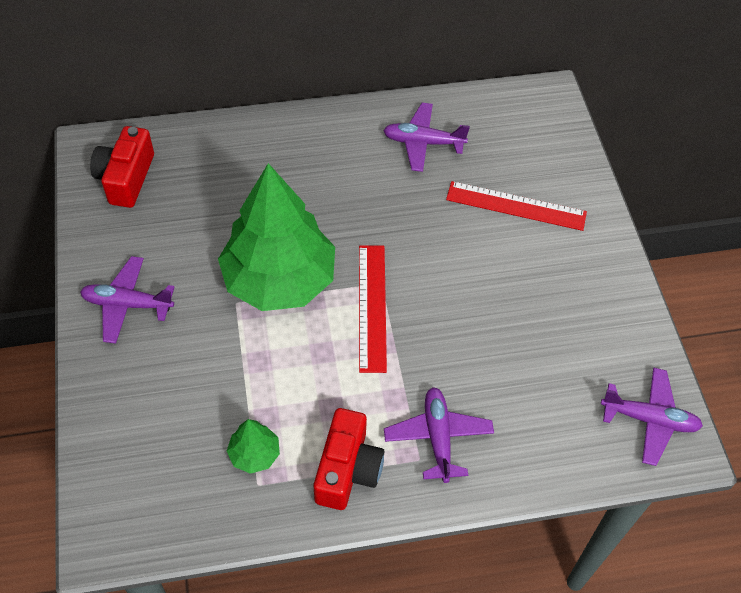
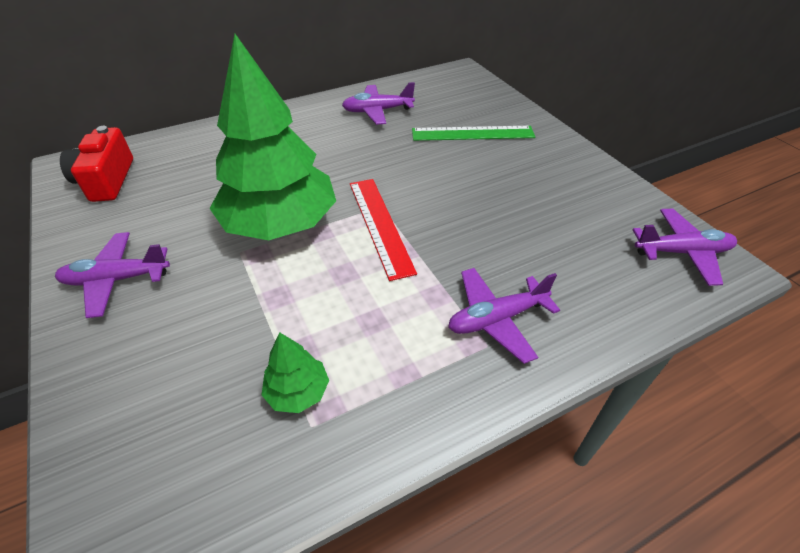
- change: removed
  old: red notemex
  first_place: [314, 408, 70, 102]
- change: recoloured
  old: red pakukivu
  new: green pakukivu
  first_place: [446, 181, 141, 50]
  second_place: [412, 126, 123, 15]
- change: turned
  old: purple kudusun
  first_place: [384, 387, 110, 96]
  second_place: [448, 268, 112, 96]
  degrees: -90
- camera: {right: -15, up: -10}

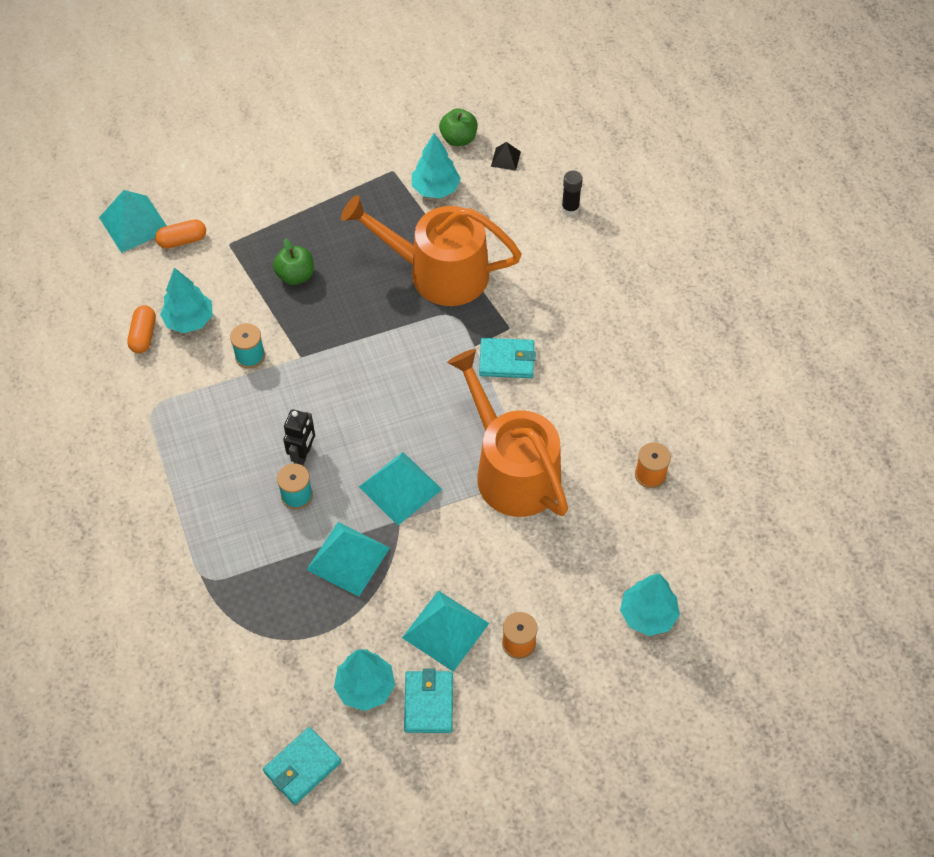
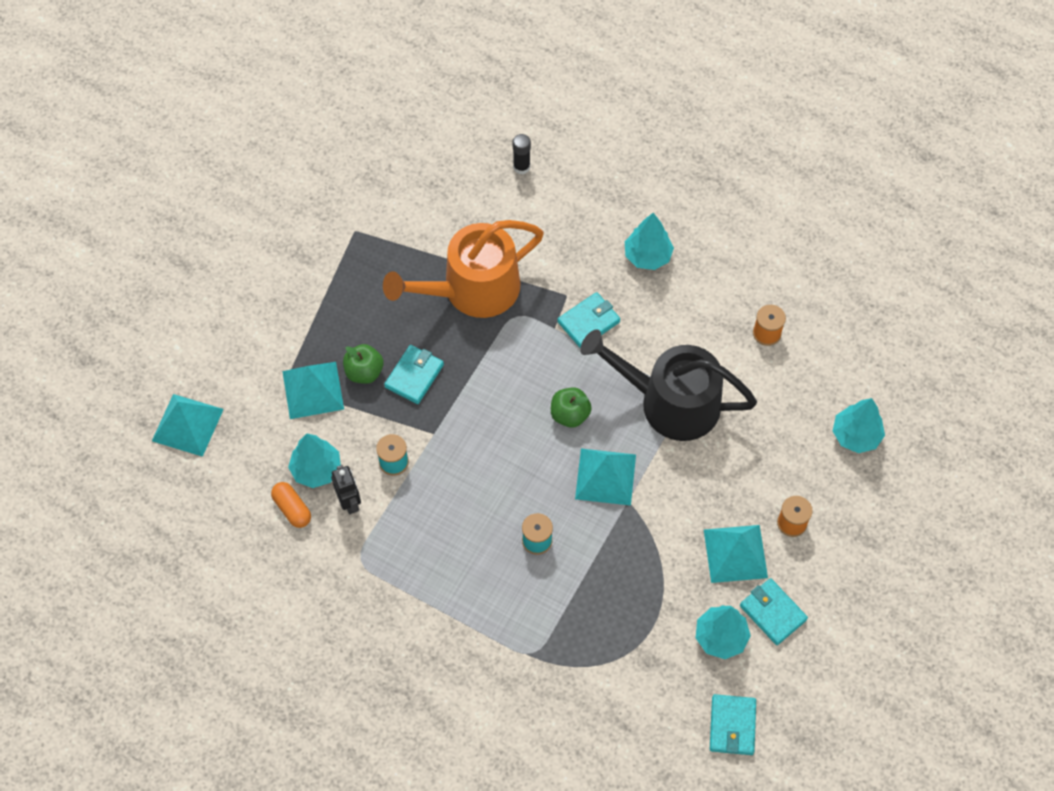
- change: removed
  old: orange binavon
  first_place: [155, 219, 51, 30]
- change: removed
  old: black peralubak
  first_place: [491, 142, 30, 29]
- change: added
  new: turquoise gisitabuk
  second_place: [384, 345, 60, 59]
- change: moved
  old: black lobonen
  first_place: [283, 409, 32, 57]
  second_place: [331, 465, 30, 49]
- change: moved
  old: turquoise peralubak
  first_place: [306, 522, 84, 75]
  second_place: [282, 362, 62, 57]
- change: moved
  old: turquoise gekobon
  first_place: [412, 133, 49, 65]
  second_place: [625, 213, 49, 57]
- change: moved
  old: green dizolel
  first_place: [439, 108, 38, 38]
  second_place: [551, 387, 41, 41]
- change: recoloured
  old: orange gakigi
  new: black gakigi
  first_place: [447, 349, 121, 168]
  second_place: [580, 329, 177, 112]
- camera: {right: -40, up: 5}

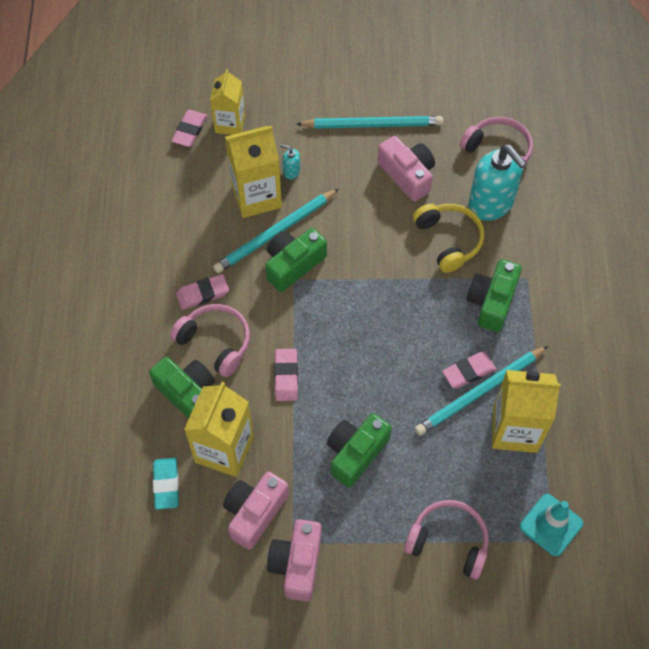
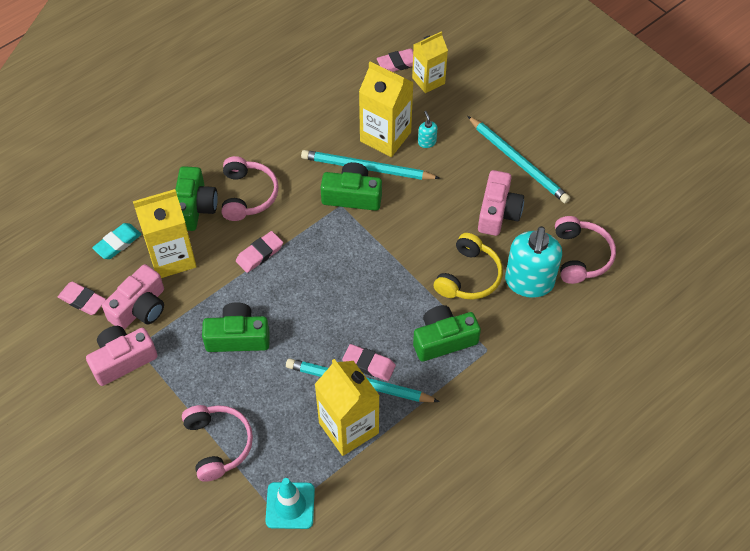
- change: moved
  old: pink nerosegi
  first_place: [176, 274, 53, 36]
  second_place: [58, 281, 48, 34]
- change: turned
  old: pink notemex
  first_place: [223, 472, 66, 78]
  second_place: [102, 264, 62, 66]
  degrees: 135
- camera: {right: 50, up: -5}

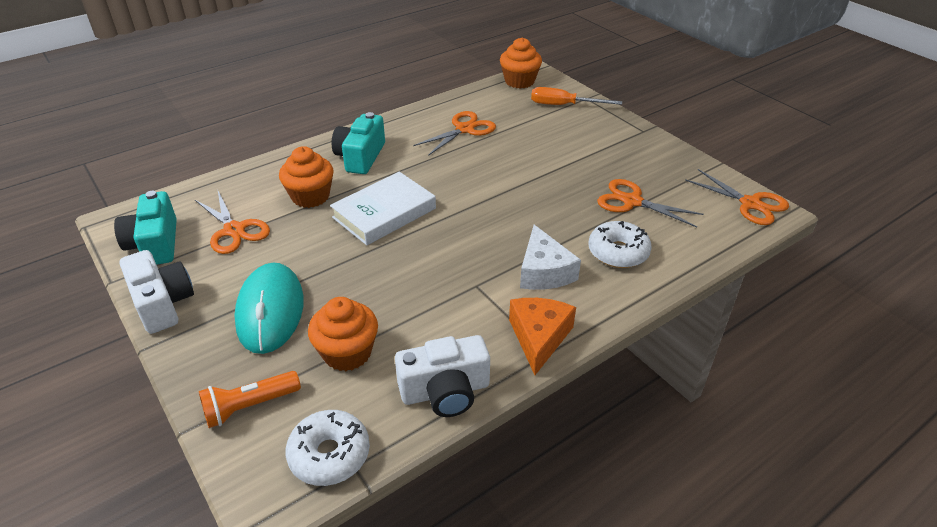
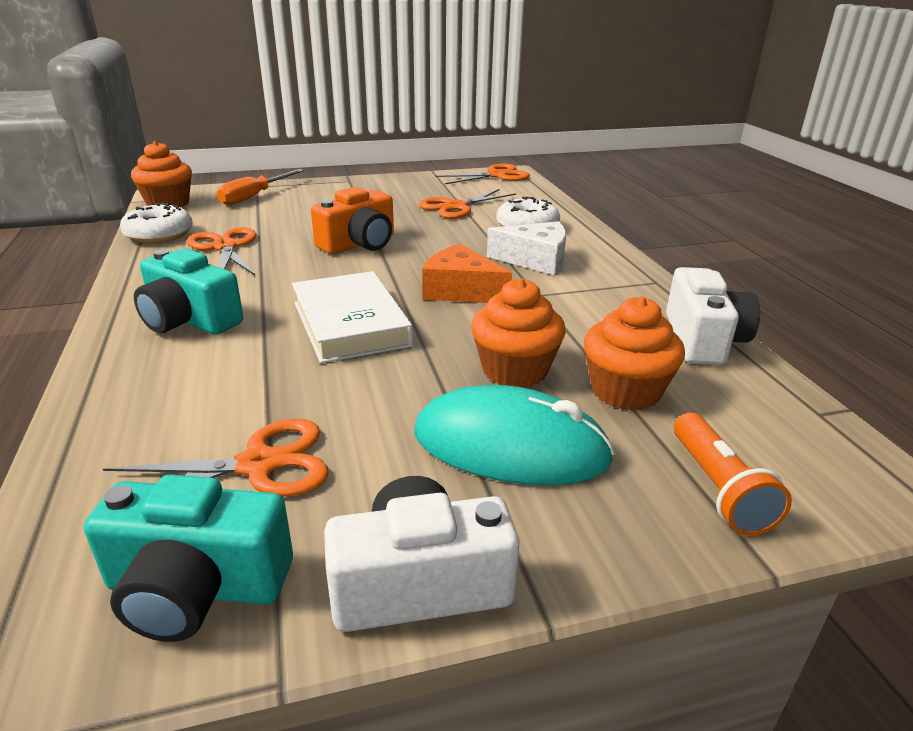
- change: added
  new: orange notemex
  second_place: [311, 187, 83, 67]
- change: moved
  old: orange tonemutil
  first_place: [279, 146, 55, 62]
  second_place: [471, 278, 95, 110]
- change: moved
  old: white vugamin
  first_place: [285, 410, 85, 76]
  second_place: [120, 203, 73, 41]
- change: moved
  old: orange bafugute
  first_place: [509, 298, 67, 77]
  second_place: [422, 244, 90, 59]
- camera: {right: -70, up: -10}

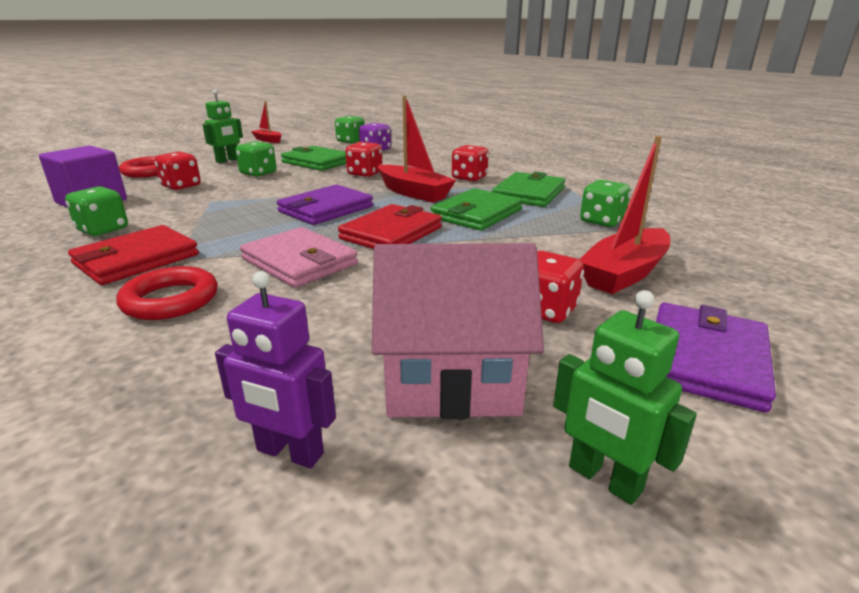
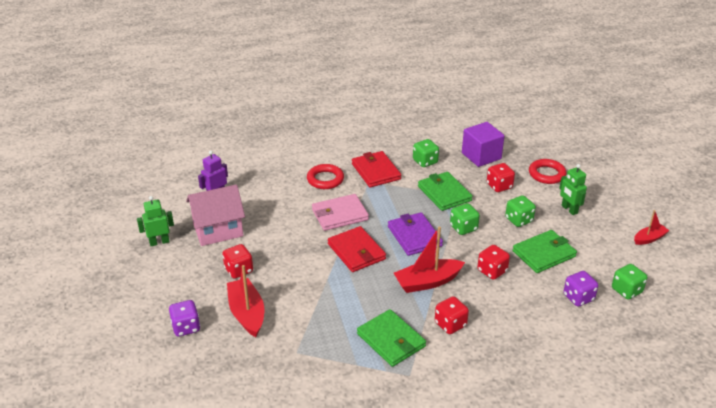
- change: removed
  old: purple gisitabuk
  first_place: [656, 303, 120, 110]
- change: added
  new: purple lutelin
  second_place: [169, 300, 31, 37]
- change: moved
  old: green gisitabuk
  first_place: [431, 188, 92, 43]
  second_place: [418, 172, 55, 39]
- change: moved
  old: green lutelin
  first_place: [580, 180, 51, 47]
  second_place: [450, 203, 30, 32]
- change: turned
  old: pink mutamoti
  first_place: [372, 243, 172, 176]
  second_place: [186, 184, 59, 62]
  degrees: 45
- camera: {right: 115, up: 10}

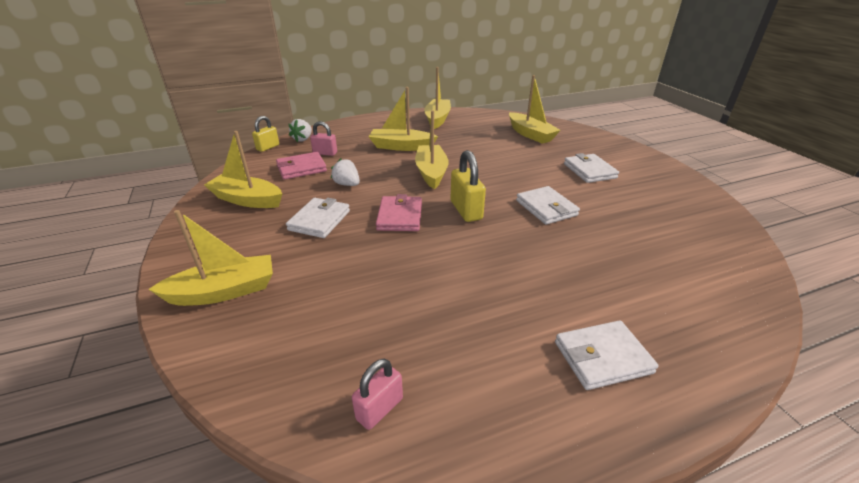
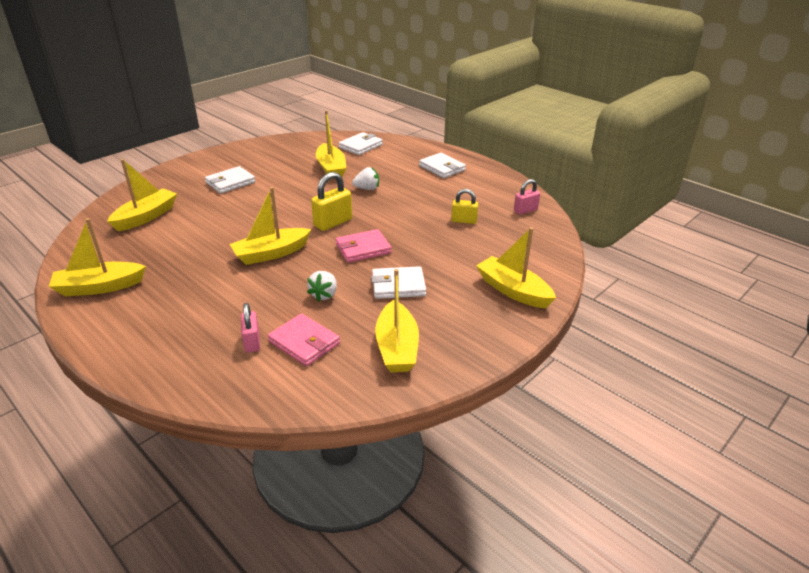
- change: moved
  old: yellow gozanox
  first_place: [252, 116, 27, 36]
  second_place: [451, 189, 27, 35]
- change: moved
  old: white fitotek
  first_place: [288, 119, 24, 23]
  second_place: [352, 167, 27, 23]
- change: moved
  old: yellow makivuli
  first_place: [368, 87, 70, 64]
  second_place: [316, 110, 30, 69]
- change: moved
  old: white gisitabuk
  first_place: [516, 186, 64, 39]
  second_place: [339, 132, 44, 23]
- change: turned
  old: pink gozanox
  first_place: [352, 359, 51, 71]
  second_place: [514, 179, 26, 36]
  degrees: -45
- camera: {right: -115, up: 0}

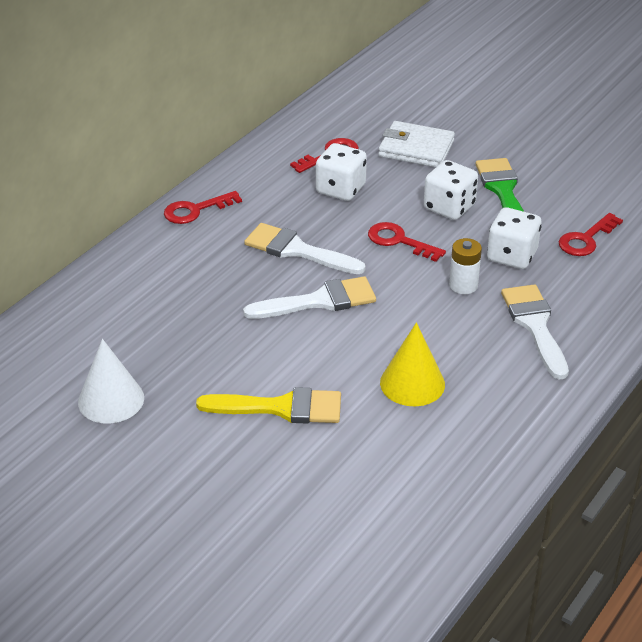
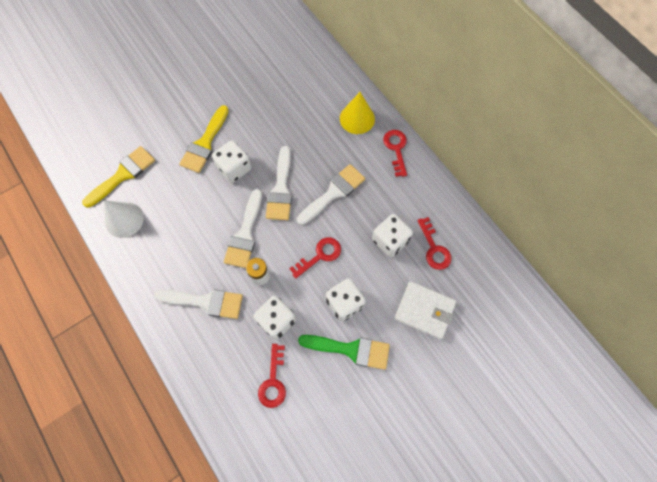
- change: added
  new: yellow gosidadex
  second_place: [82, 146, 73, 62]
- change: added
  new: white lutelin
  second_place: [212, 140, 39, 43]
- change: added
  new: white gosidadex
  second_place: [224, 189, 38, 79]
- change: moved
  old: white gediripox
  first_place: [78, 339, 66, 85]
  second_place: [104, 201, 40, 37]
- change: moved
  old: yellow gediripox
  first_place: [380, 322, 65, 84]
  second_place: [340, 92, 35, 42]
- change: turned
  old: white gisitabuk
  first_place: [378, 121, 77, 46]
  second_place: [394, 281, 62, 58]
  degrees: 75
- change: turned
  old: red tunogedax
  first_place: [559, 213, 64, 43]
  second_place: [258, 344, 28, 64]
  degrees: -150
- camera: {right: 110, up: 30}

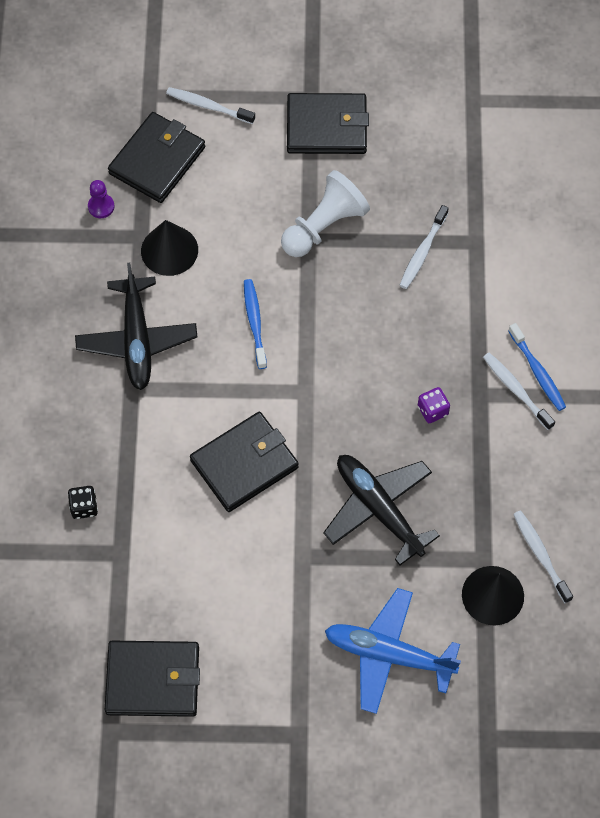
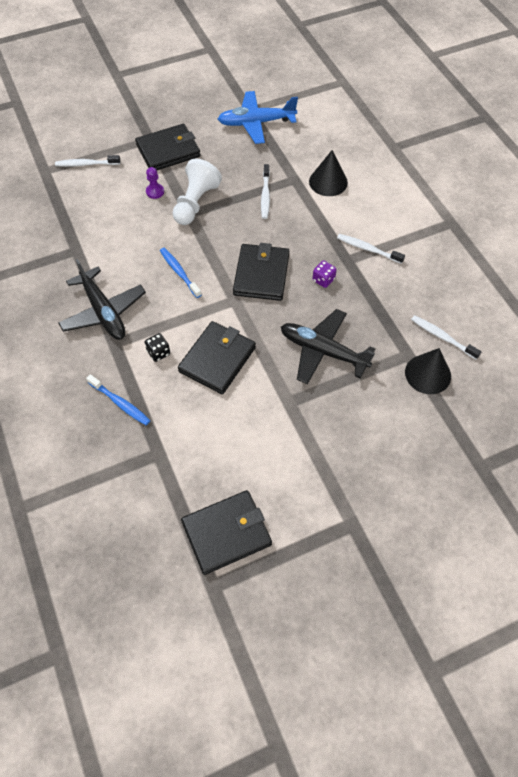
- change: moved
  old: black lutelin
  first_place: [68, 486, 30, 33]
  second_place: [144, 333, 26, 29]
- change: moved
  old: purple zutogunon
  first_place: [88, 180, 26, 38]
  second_place: [146, 167, 18, 32]
- change: moved
  old: black gisitabuk
  first_place: [108, 112, 97, 91]
  second_place: [233, 243, 56, 58]
- change: moved
  old: black gediripox
  first_place: [141, 220, 57, 56]
  second_place: [309, 150, 39, 46]
- change: moved
  old: blue kudusun
  first_place: [325, 588, 136, 126]
  second_place: [218, 91, 80, 53]
- change: moved
  old: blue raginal
  first_place: [508, 323, 58, 88]
  second_place: [86, 374, 65, 51]
- camera: {right: -25, up: -5}

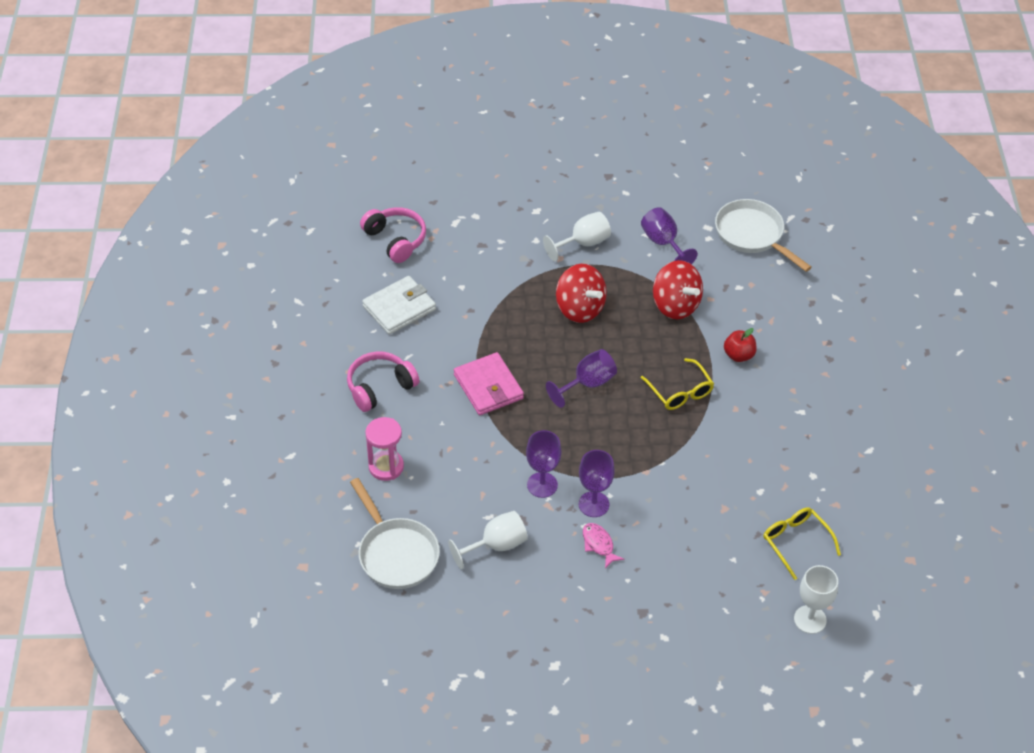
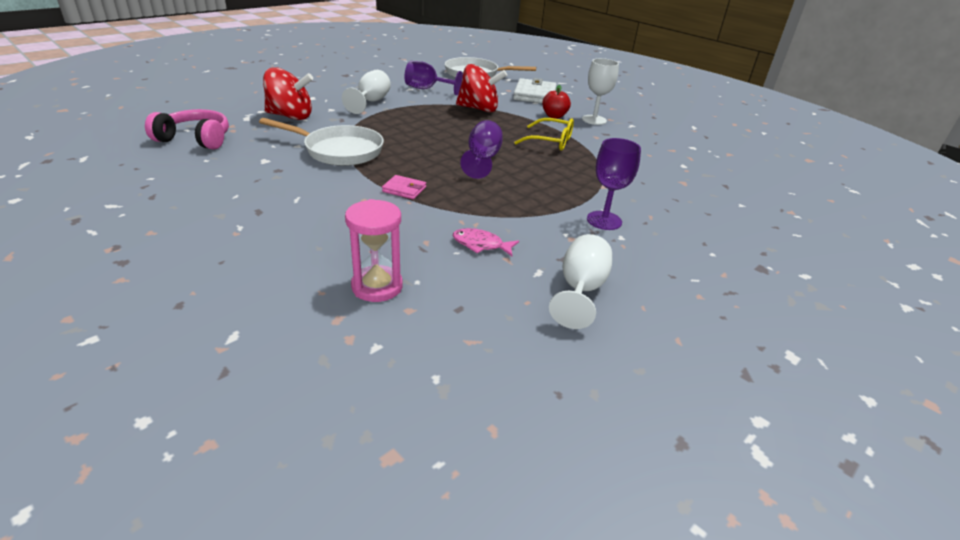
- change: removed
  old: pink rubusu
  first_place: [347, 351, 72, 61]
- change: removed
  old: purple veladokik
  first_place: [526, 430, 35, 68]
- change: removed
  old: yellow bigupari
  first_place: [763, 507, 78, 73]
- change: moved
  old: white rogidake
  first_place: [350, 478, 90, 111]
  second_place: [259, 118, 125, 48]
- change: moved
  old: white gisitabuk
  first_place: [362, 276, 74, 59]
  second_place: [513, 78, 44, 25]
- change: moved
  old: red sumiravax
  first_place: [556, 264, 51, 59]
  second_place: [263, 67, 50, 53]
- change: moved
  old: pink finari
  first_place: [583, 523, 41, 46]
  second_place: [453, 228, 66, 28]
- change: moved
  old: white veladokik
  first_place: [794, 565, 44, 69]
  second_place: [582, 58, 37, 67]
- change: resized
  old: pink gisitabuk
  first_place: [454, 352, 70, 63]
  second_place: [382, 175, 44, 24]
  factor: 0.52
- camera: {right: -45, up: -15}

